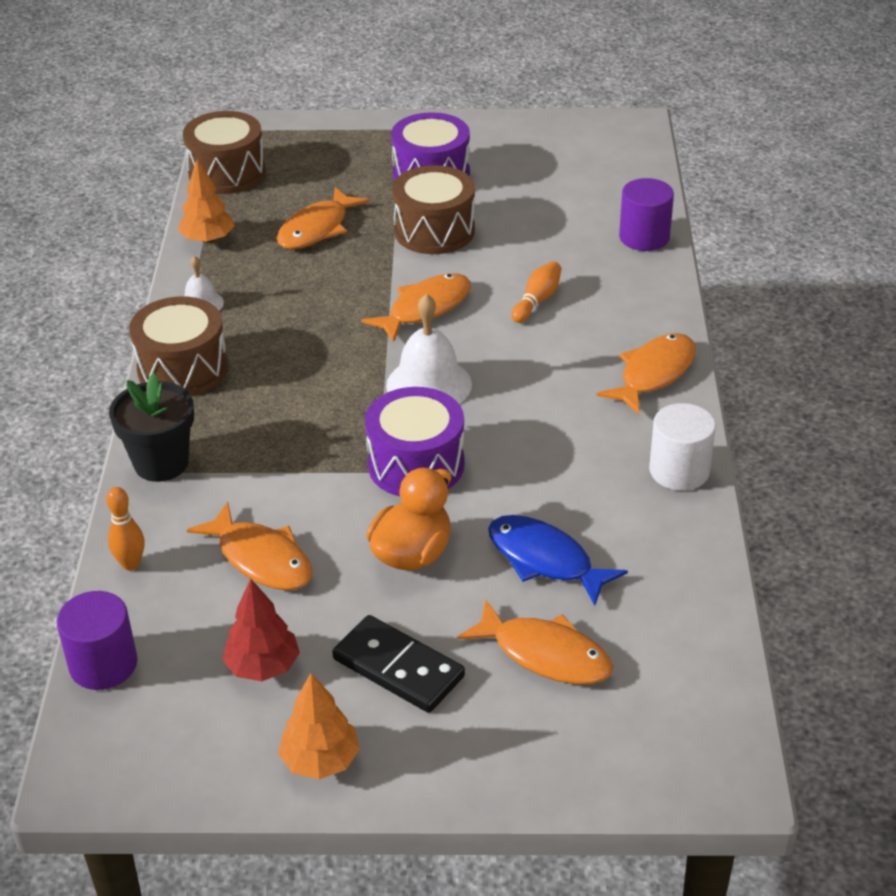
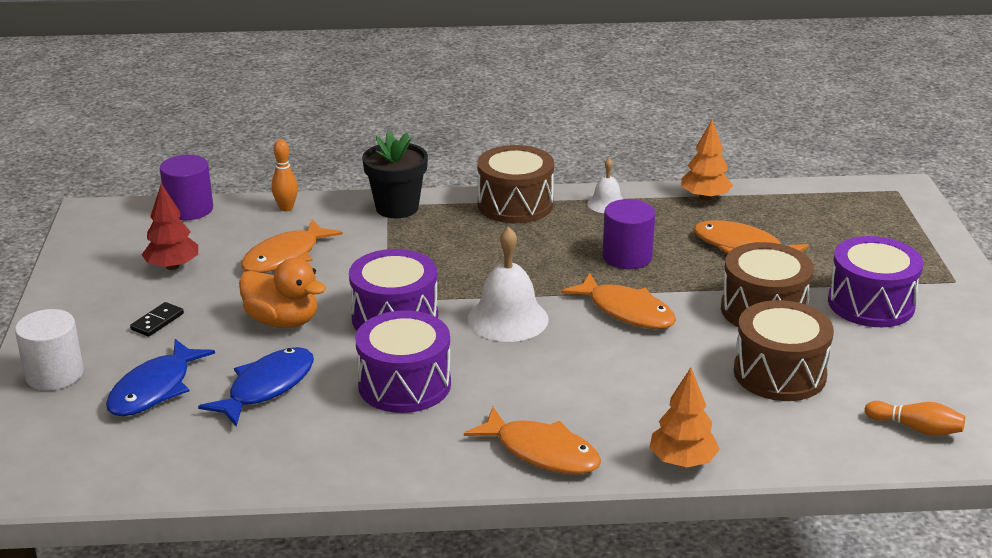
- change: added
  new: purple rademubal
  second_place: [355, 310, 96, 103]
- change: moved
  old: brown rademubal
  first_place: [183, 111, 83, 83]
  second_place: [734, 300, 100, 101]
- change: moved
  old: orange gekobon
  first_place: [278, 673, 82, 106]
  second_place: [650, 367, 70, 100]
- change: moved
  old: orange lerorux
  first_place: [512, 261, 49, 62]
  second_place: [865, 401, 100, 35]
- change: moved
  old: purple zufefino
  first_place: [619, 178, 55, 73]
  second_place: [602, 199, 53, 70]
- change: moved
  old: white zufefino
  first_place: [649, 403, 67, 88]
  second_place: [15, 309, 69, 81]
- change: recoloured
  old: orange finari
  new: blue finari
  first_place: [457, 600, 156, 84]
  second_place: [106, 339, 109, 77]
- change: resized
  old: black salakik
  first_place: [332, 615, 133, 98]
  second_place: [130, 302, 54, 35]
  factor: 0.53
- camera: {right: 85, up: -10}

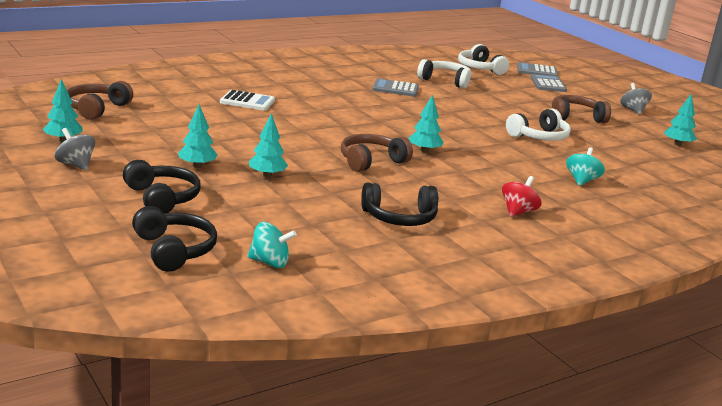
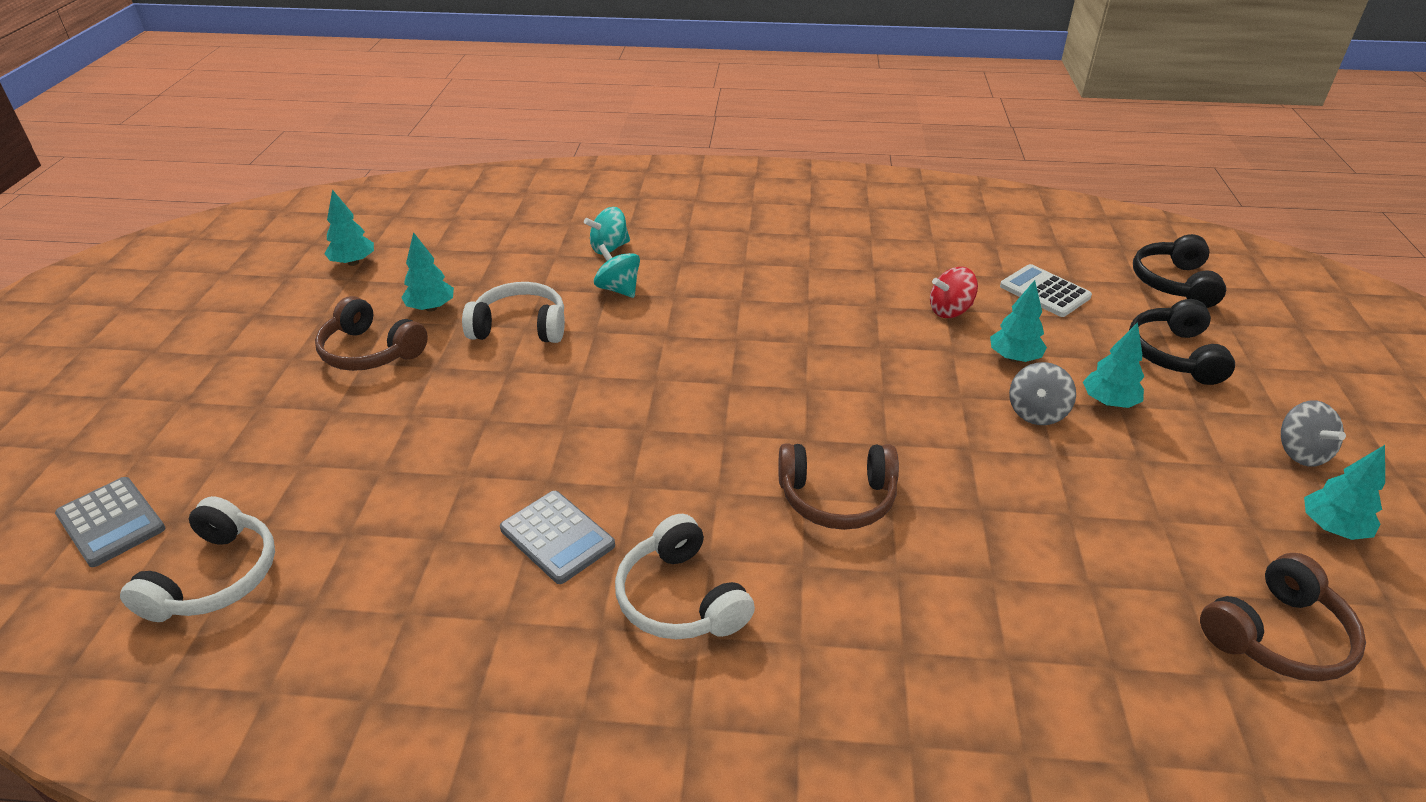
- change: removed
  old: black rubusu
  first_place: [361, 183, 77, 43]
- change: removed
  old: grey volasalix
  first_place: [530, 74, 37, 18]
- change: moved
  old: white volasalix
  first_place: [220, 90, 55, 21]
  second_place: [1000, 264, 92, 53]
- change: moved
  old: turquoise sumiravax
  first_place: [248, 222, 49, 46]
  second_place: [594, 244, 46, 54]
- change: moved
  old: brown rubusu
  first_place: [341, 134, 72, 38]
  second_place: [778, 443, 121, 87]
- change: moved
  old: turquoise gekobon
  first_place: [409, 95, 34, 58]
  second_place: [401, 232, 53, 80]
- change: moved
  old: white rubusu
  first_place: [417, 59, 55, 30]
  second_place: [615, 514, 140, 125]
- change: moved
  old: red sumiravax
  first_place: [502, 176, 39, 41]
  second_place: [930, 267, 48, 51]
- change: moved
  old: grey sumiravax
  first_place: [620, 83, 32, 31]
  second_place: [1009, 362, 67, 63]
- camera: {right: -140, up: 15}

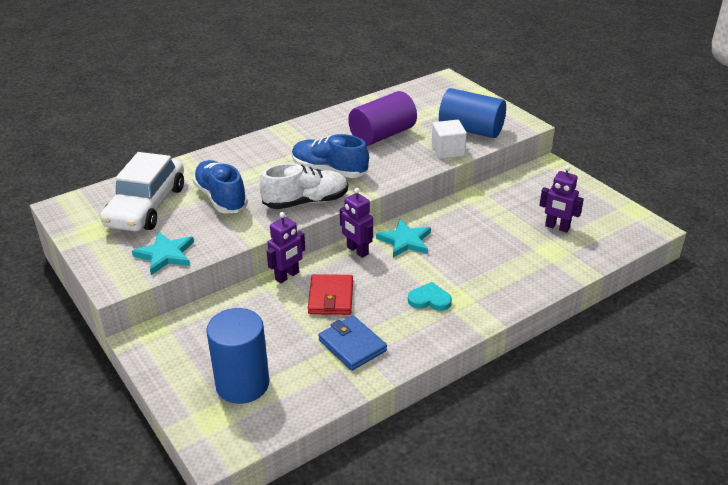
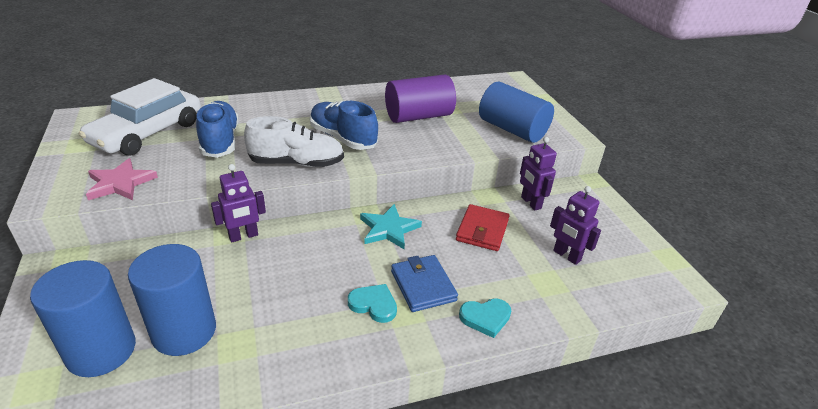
- change: removed
  old: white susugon
  first_place: [432, 120, 35, 39]
- change: added
  new: blue zufefino
  second_place: [128, 244, 88, 112]
- change: added
  new: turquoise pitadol
  second_place: [459, 298, 52, 40]
- change: moved
  old: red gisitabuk
  first_place: [308, 274, 45, 41]
  second_place: [456, 204, 53, 47]
- change: moved
  old: blue gisitabuk
  first_place: [318, 315, 69, 56]
  second_place: [391, 255, 67, 57]
- change: moved
  old: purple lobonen
  first_place: [340, 188, 33, 70]
  second_place: [520, 137, 37, 74]
- change: recoloured
  old: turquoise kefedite
  new: pink kefedite
  first_place: [132, 232, 62, 43]
  second_place: [86, 158, 72, 42]
- camera: {right: 15, up: 0}

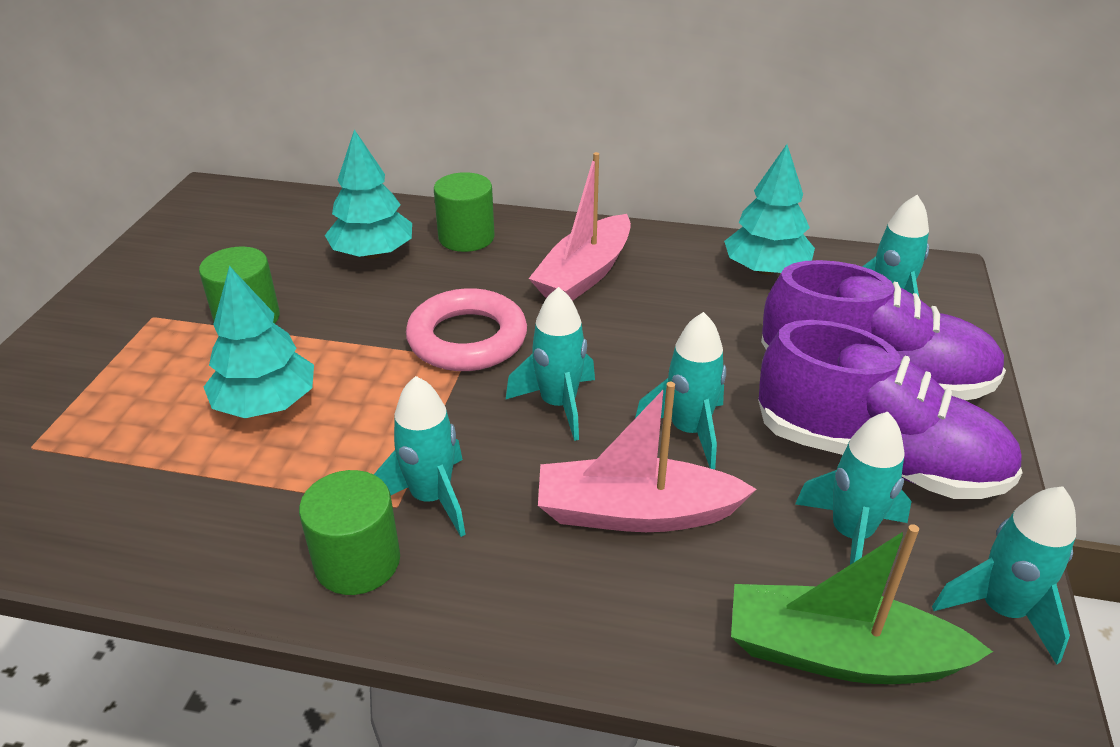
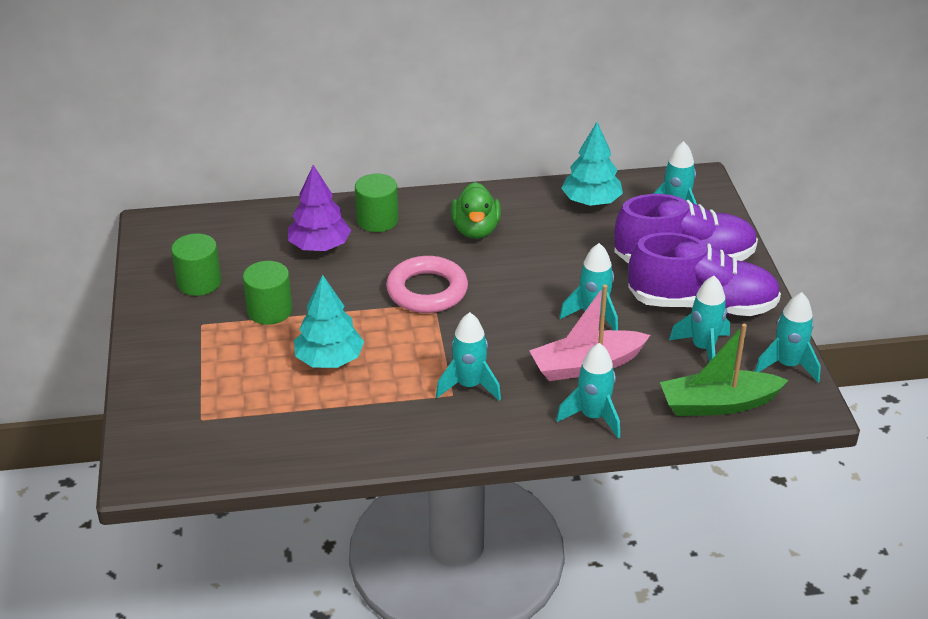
- change: moved
  old: green zufefino
  first_place: [299, 470, 101, 125]
  second_place: [171, 233, 50, 63]
- change: moved
  old: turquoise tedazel
  first_place: [506, 287, 89, 154]
  second_place: [556, 343, 64, 95]
- change: replaced
  old: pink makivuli
  new: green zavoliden
  first_place: [529, 152, 102, 149]
  second_place: [451, 182, 50, 57]
- change: recoloured
  old: turquoise gekobon
  new: purple gekobon
  first_place: [325, 129, 87, 130]
  second_place: [288, 165, 63, 86]
- camera: {right: -20, up: 0}

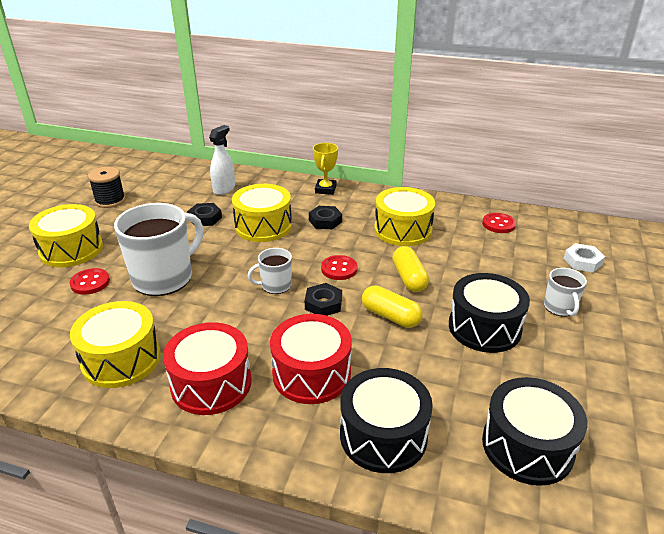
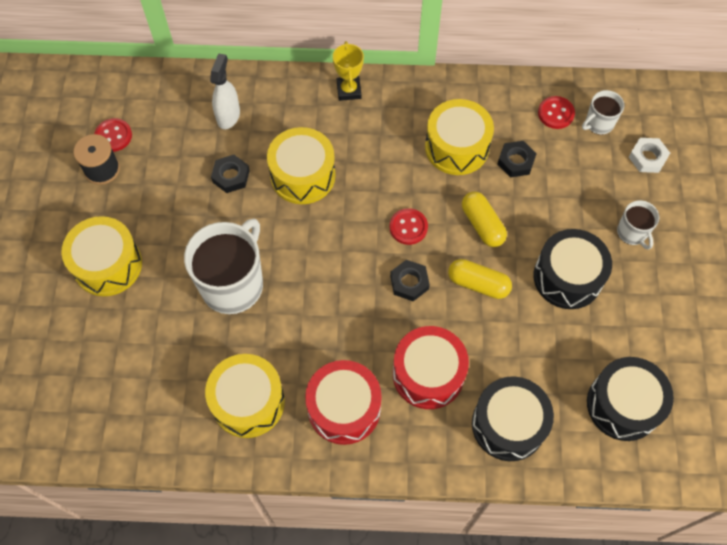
- change: moved
  old: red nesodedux
  first_place: [69, 268, 41, 27]
  second_place: [94, 118, 38, 34]
- change: moved
  old: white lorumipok
  first_place: [248, 248, 44, 46]
  second_place: [582, 90, 43, 45]
- change: moved
  old: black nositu
  first_place: [309, 206, 33, 23]
  second_place: [497, 141, 40, 36]
- camera: {right: -15, up: 30}

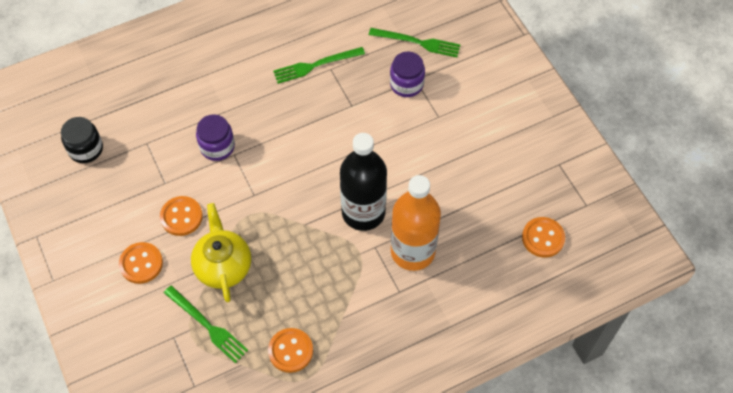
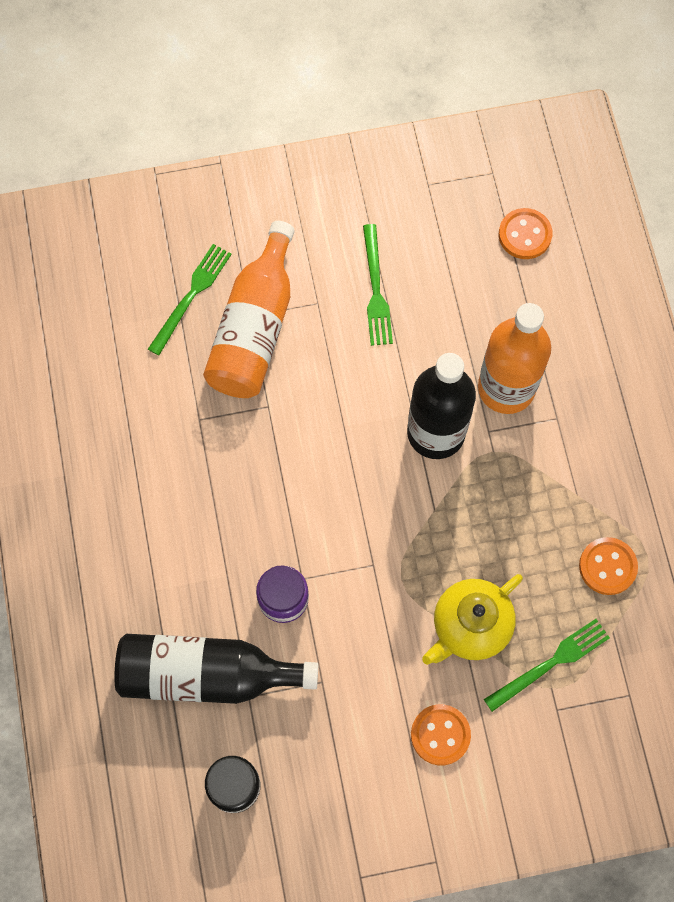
- change: removed
  old: orange nesodedux
  first_place: [160, 196, 43, 40]
- change: added
  new: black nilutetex
  second_place: [114, 634, 204, 70]
- change: moved
  old: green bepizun
  first_place: [273, 47, 92, 37]
  second_place: [363, 224, 30, 122]
- change: replaced
  old: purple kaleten
  new: orange nilutetex
  first_place: [390, 52, 35, 45]
  second_place: [203, 221, 92, 177]
- change: turned
  old: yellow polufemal
  first_place: [191, 203, 60, 100]
  second_place: [422, 574, 101, 91]
  degrees: -45
- camera: {right: -75, up: 10}

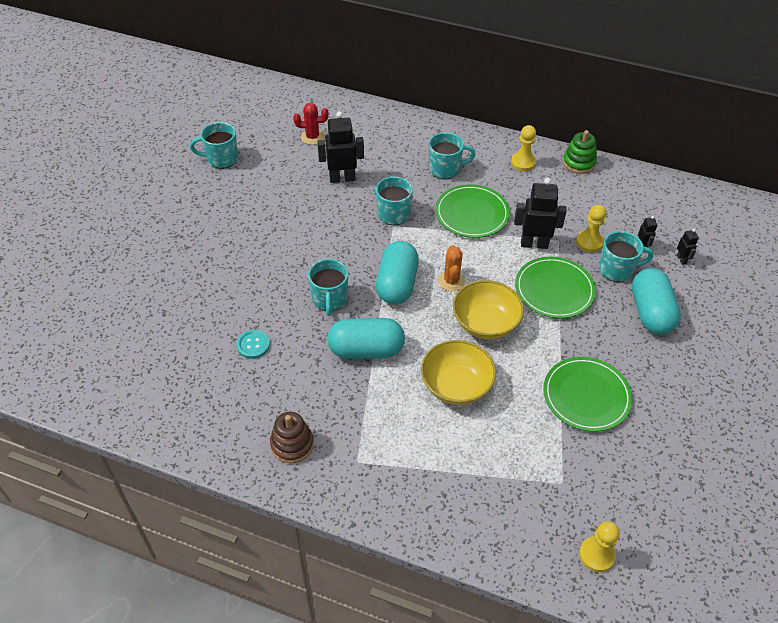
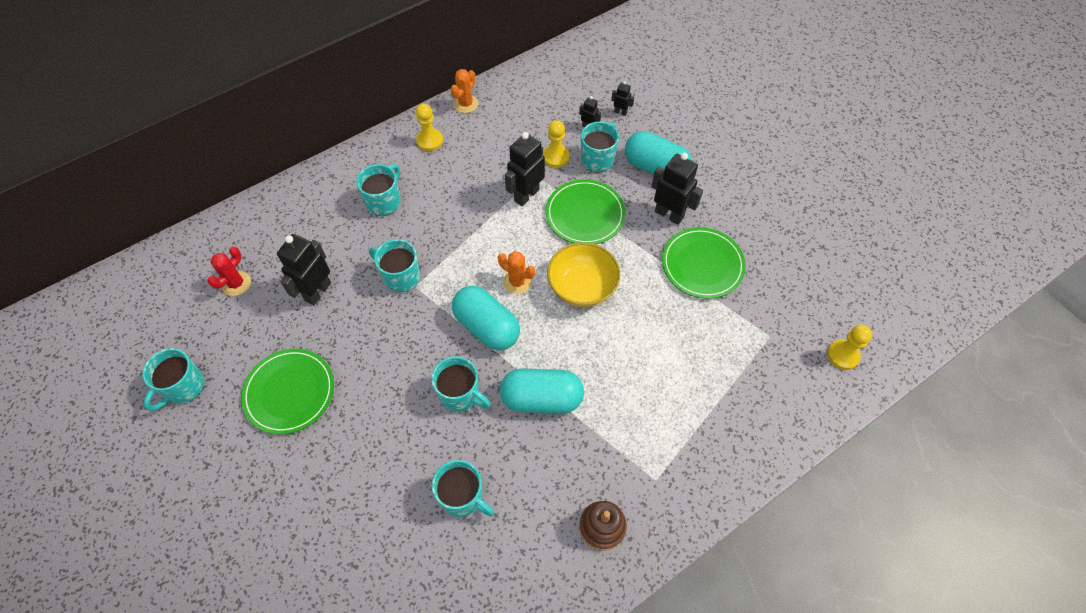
- change: removed
  old: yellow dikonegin
  first_place: [421, 340, 75, 65]
- change: added
  new: black lobonen
  second_place: [651, 153, 52, 72]
- change: moved
  old: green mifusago
  first_place: [435, 184, 75, 54]
  second_place: [241, 349, 93, 85]
- change: replaced
  old: turquoise nesodedux
  new: turquoise lorumipok
  first_place: [236, 330, 34, 29]
  second_place: [432, 460, 62, 57]
- change: replaced
  old: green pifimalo
  new: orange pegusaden
  first_place: [563, 130, 34, 44]
  second_place: [451, 69, 28, 44]
- change: turned
  old: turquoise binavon
  first_place: [327, 318, 78, 41]
  second_place: [500, 369, 84, 45]
  degrees: 60
- camera: {right: -55, up: 10}

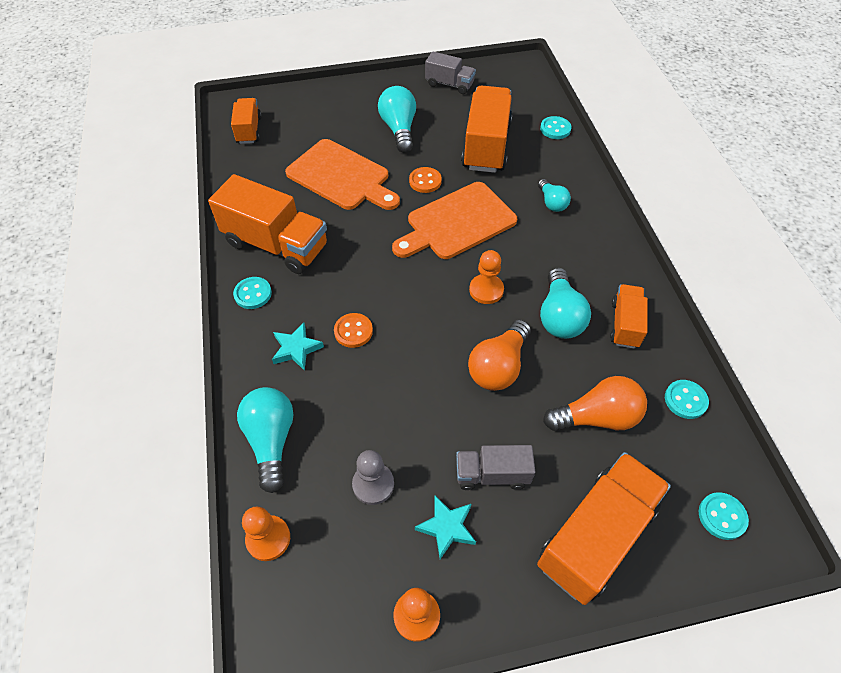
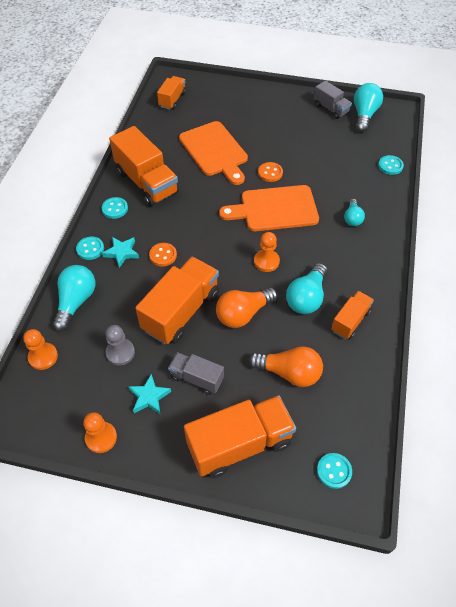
- change: moved
  old: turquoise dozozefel
  first_place: [378, 86, 38, 67]
  second_place: [354, 83, 29, 49]
- change: moved
  old: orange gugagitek
  first_place: [461, 85, 51, 88]
  second_place: [135, 257, 84, 87]
- change: moved
  old: turquoise nesodedux
  first_place: [665, 380, 44, 39]
  second_place: [76, 236, 28, 24]
- camera: {right: 25, up: 0}

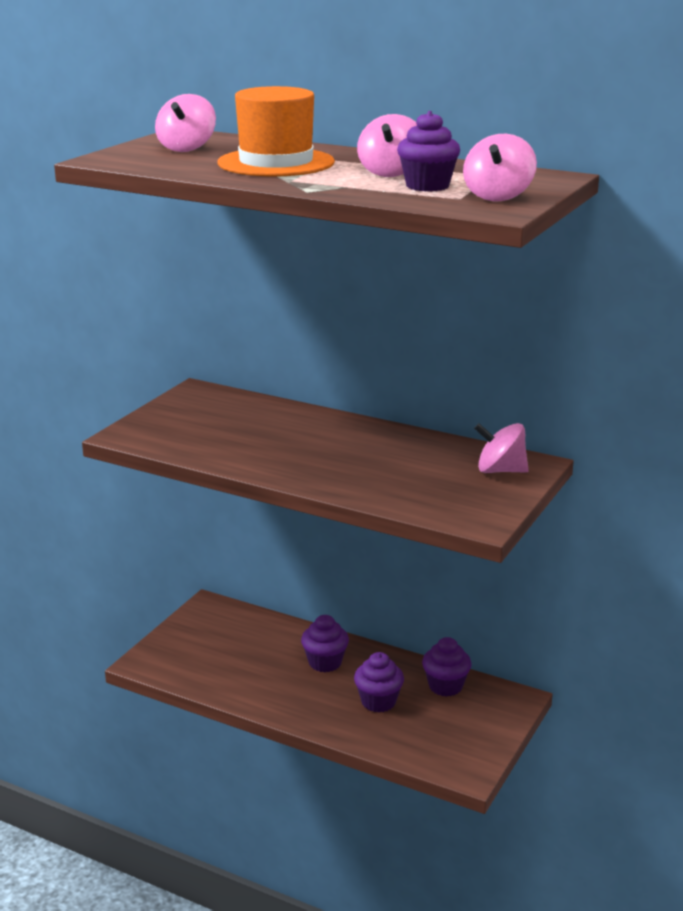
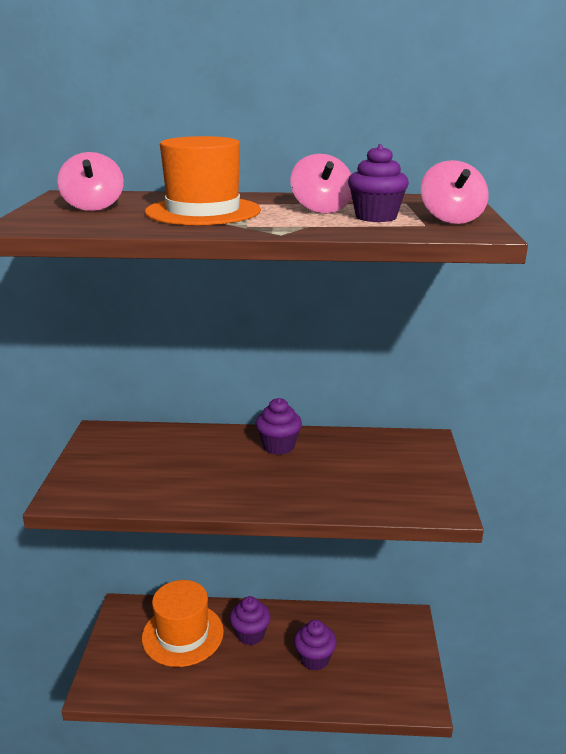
- change: removed
  old: pink sumiravax
  first_place: [474, 423, 55, 50]
- change: added
  new: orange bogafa
  second_place: [142, 580, 82, 87]
- change: moved
  old: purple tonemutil
  first_place: [422, 637, 50, 60]
  second_place: [256, 398, 46, 57]
- camera: {right: -25, up: 0}

